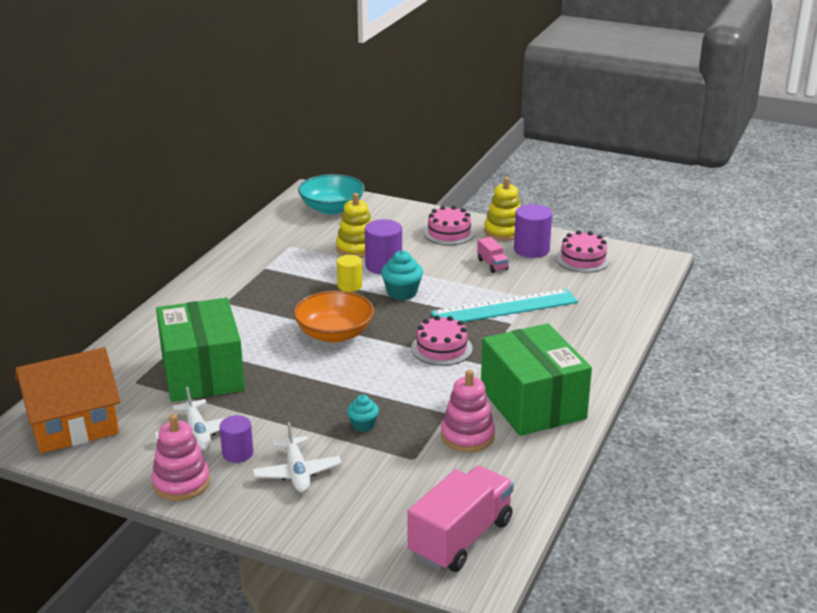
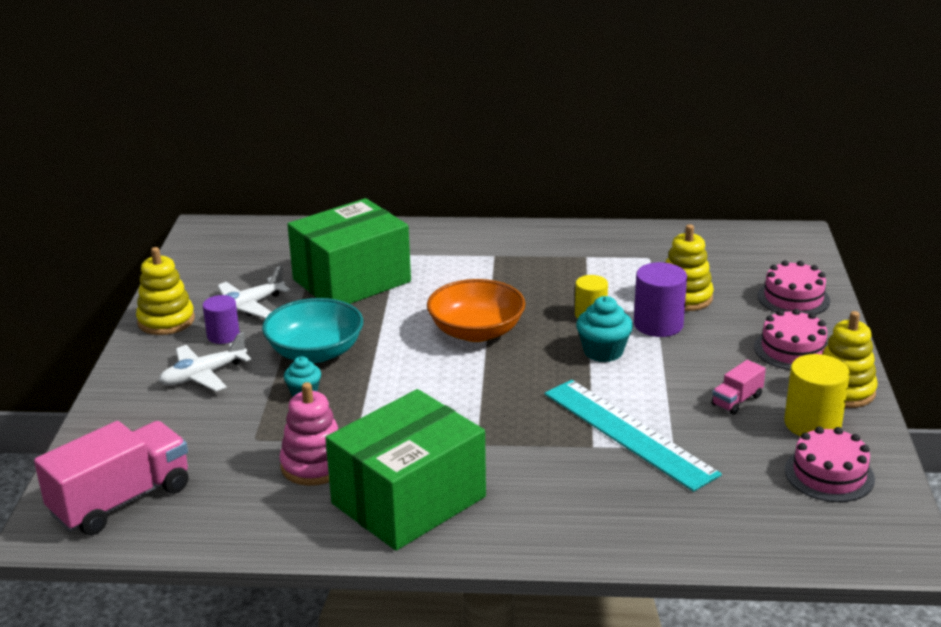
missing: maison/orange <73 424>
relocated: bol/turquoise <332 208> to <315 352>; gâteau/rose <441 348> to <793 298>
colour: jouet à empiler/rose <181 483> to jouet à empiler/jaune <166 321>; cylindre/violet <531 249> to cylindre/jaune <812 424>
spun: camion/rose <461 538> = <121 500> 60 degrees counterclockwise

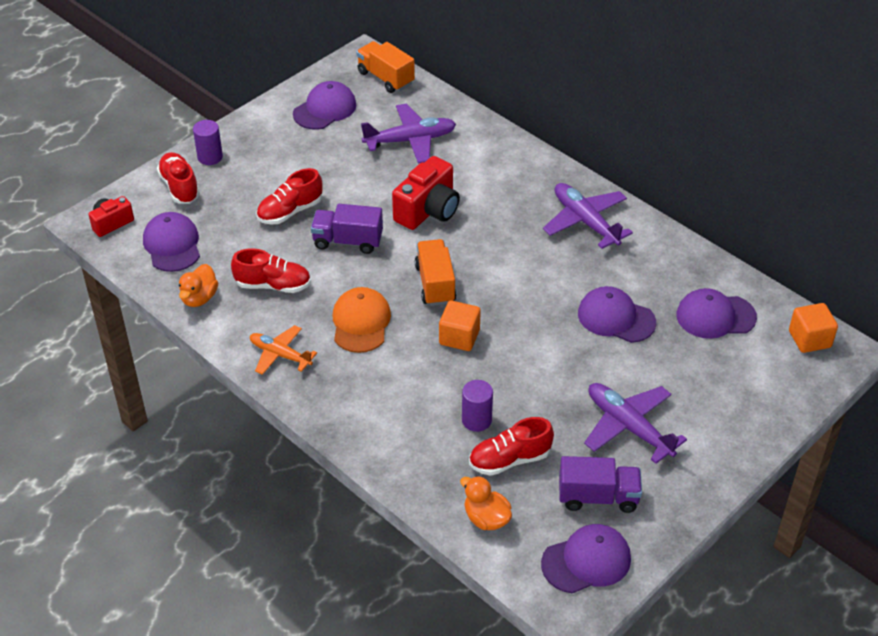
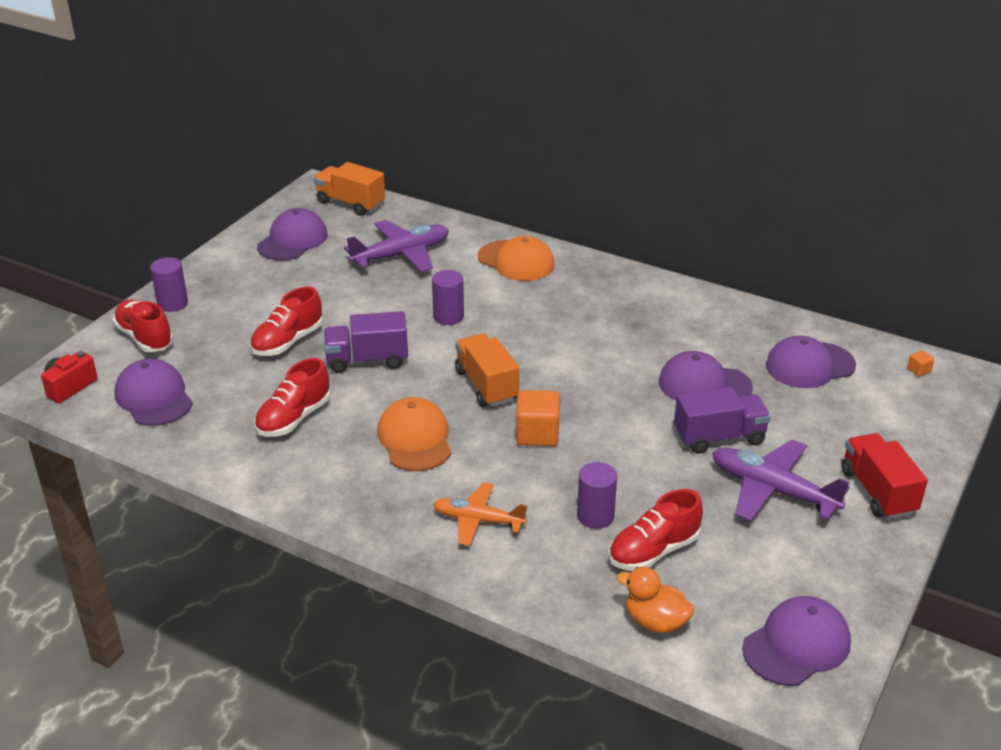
missing: canard/orange <199 298>; avion/violet <585 221>
appeared: casquette/orange <516 261>; camion/rouge <878 492>
relocated: avion/orange <280 355> to <478 520>; camion/violet <598 497> to <719 437>
exchanged: appareil photo/rouge <428 210> to cylindre/violet <448 316>
spun: chaussure/rouge <273 285> = <294 418> 135 degrees clockwise
size: cube/orange <809 339> = <919 370> x0.45

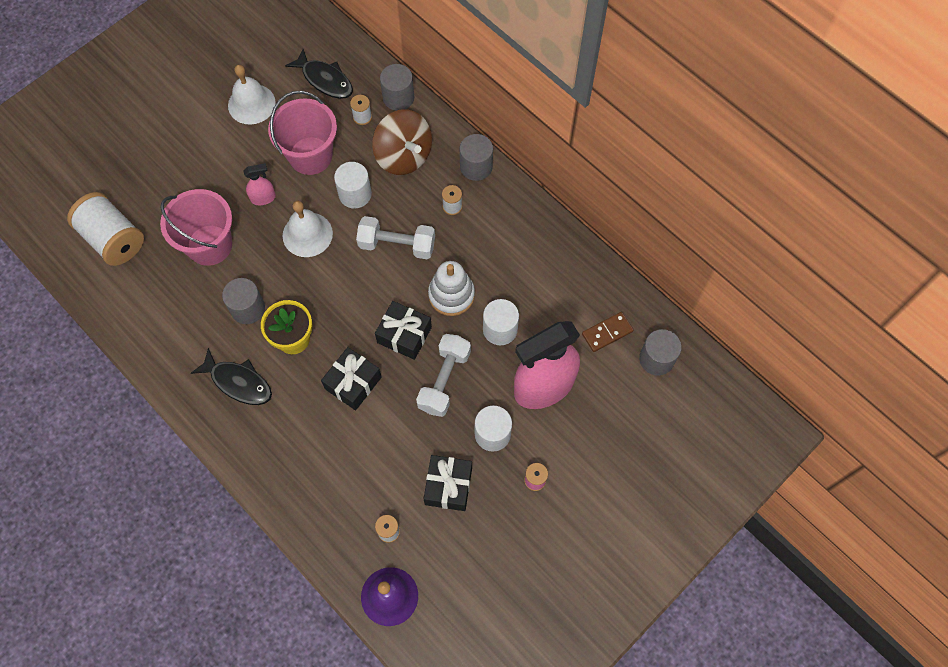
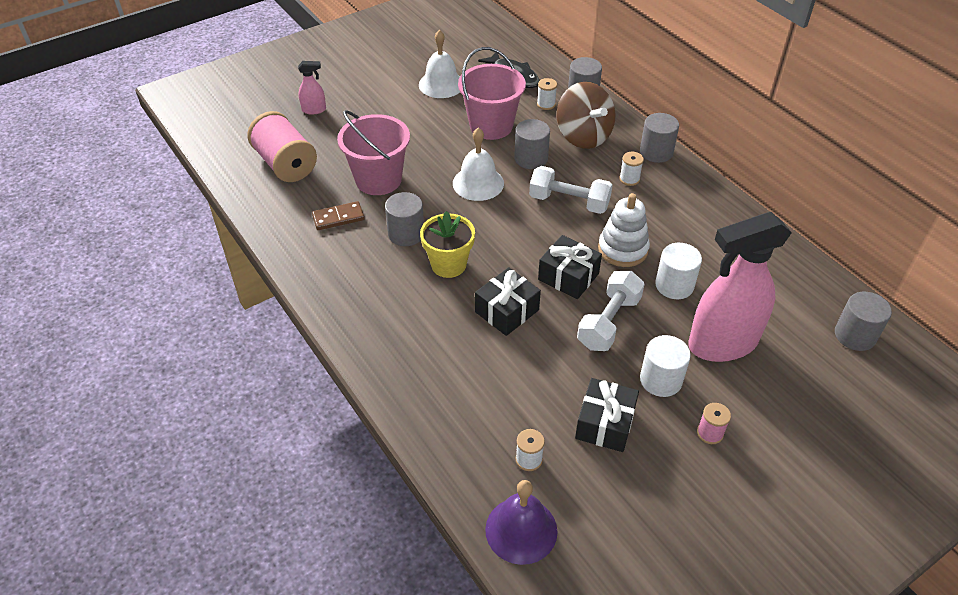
missing: poisson/noir <238 382>
relocated: vaporisateur/rose <263 198> to <314 110>; domino/marron <607 332> to <338 217>
colour: bobine/blanc <113 239> to bobine/rose <285 164>; cylindre/blanc <355 194> to cylindre/gris <531 158>

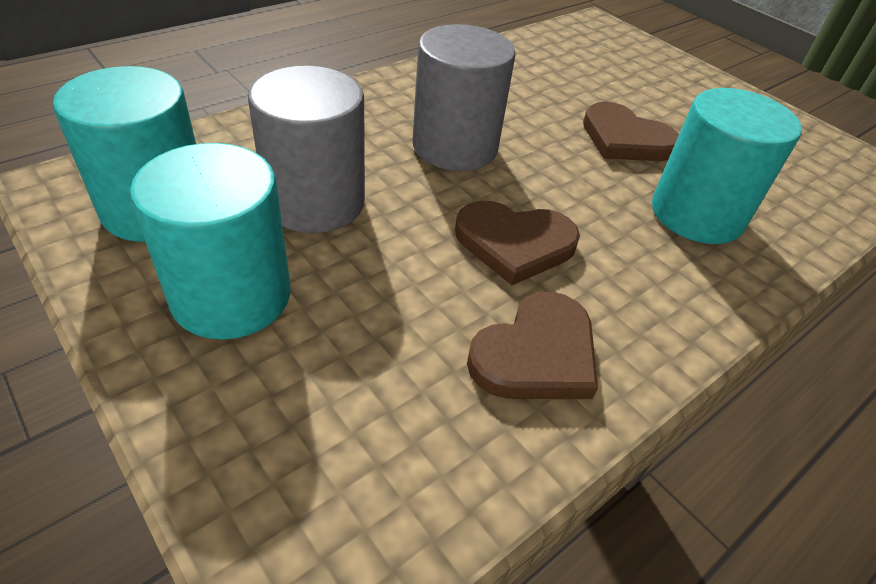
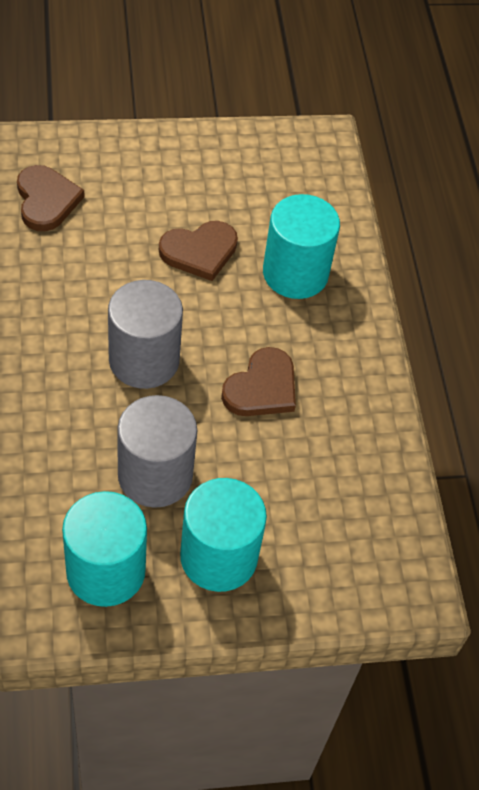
relocated: cœur/marron <536 354> to <46 200>

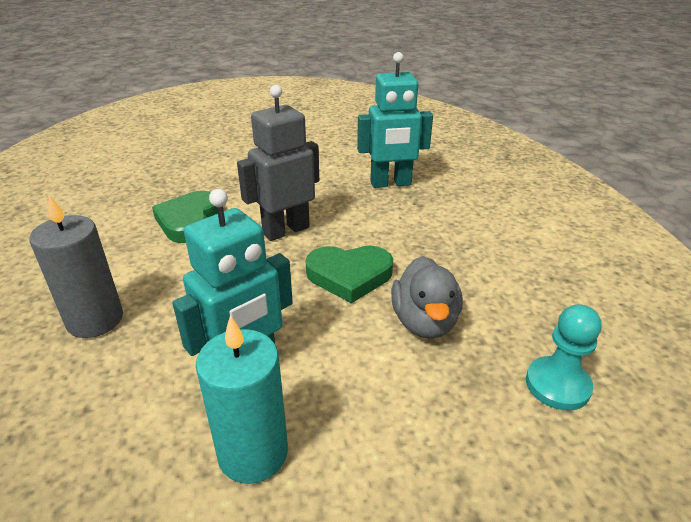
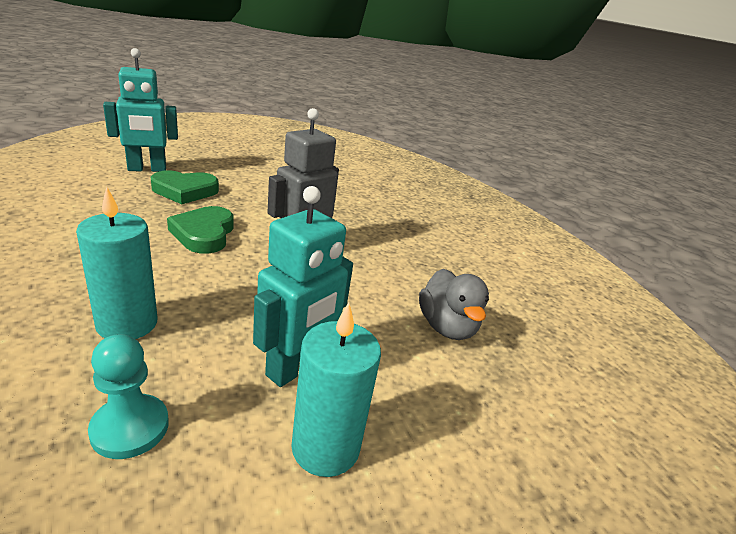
relocated: cœur/vert <349 276> to <185 191>; robot/turquoise <390 183> to <147 169>; pion/turquoise <557 385> to <130 428>
colour: bougie/gris <95 320> to bougie/turquoise <127 324>

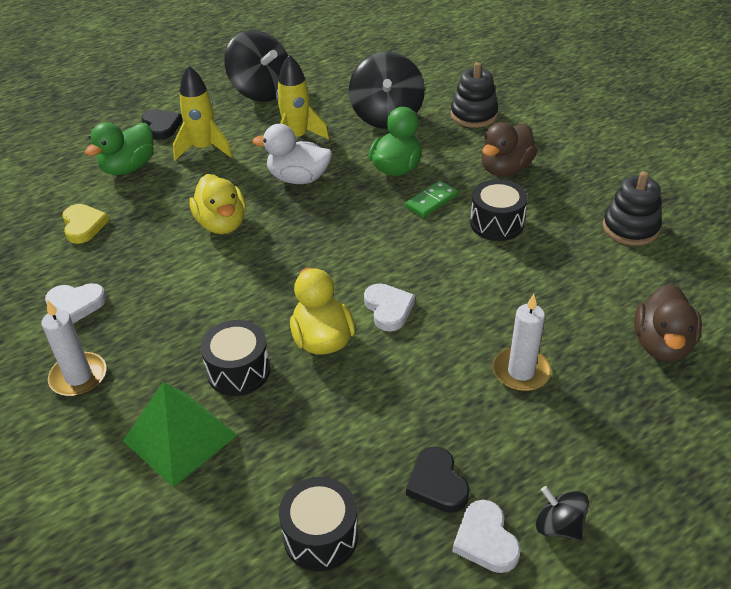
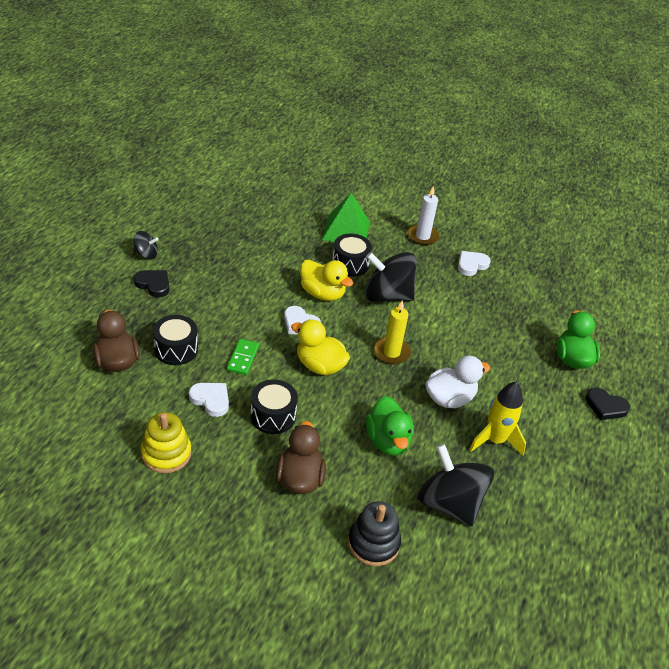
missing: cœur/jaune <83 226>; fusée/jaune <204 149>; bougie/blanc <521 372>
appeared: bougie/jaune <391 352>
relocated: canard/jaune <222 224> to <319 366>; toupie/noir <261 91> to <387 296>; tambour/noir <320 536> to <176 349>; domino/vert <431 201> to <243 358>; cœur/noir <437 483> to <153 284>; cœur/blanc <485 540> to <211 400>
colour: jouet à empiler/noir <630 228> to jouet à empiler/jaune <166 453>

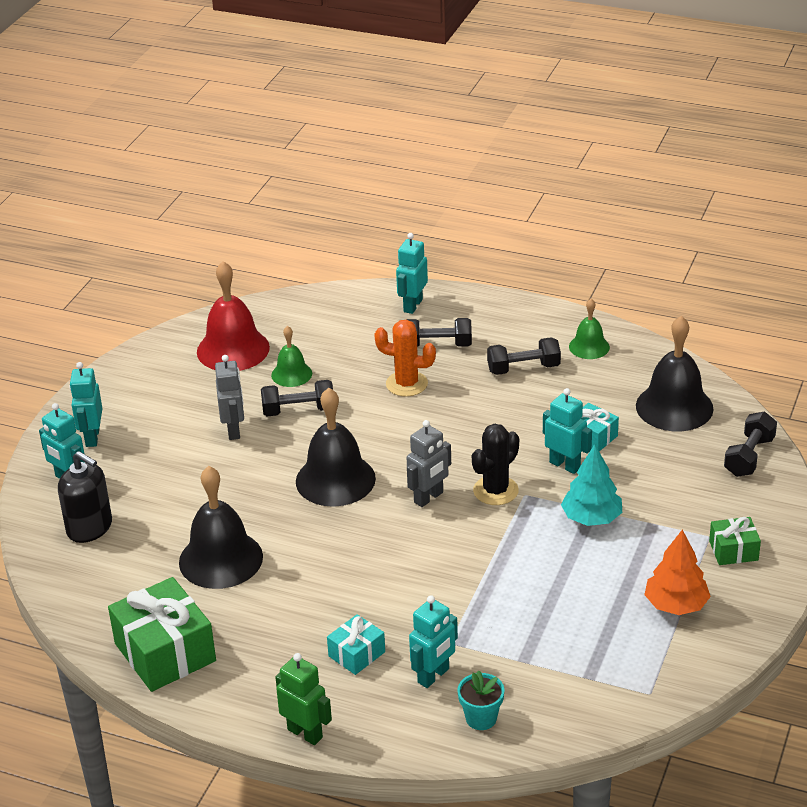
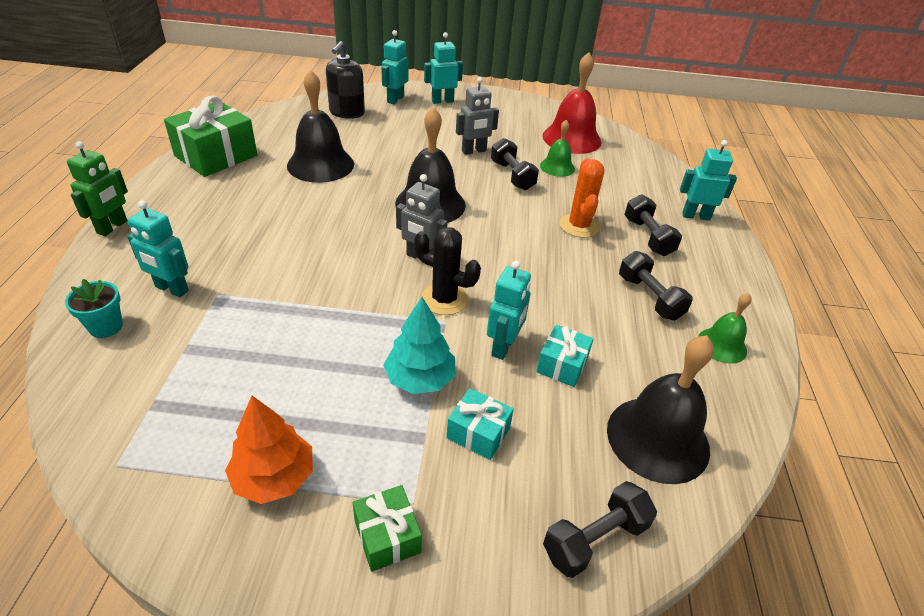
relocated: cadeau/turquoise <357 654> to <478 433>
spun: haltère/noir <749 456> = <595 539> 45 degrees counterclockwise

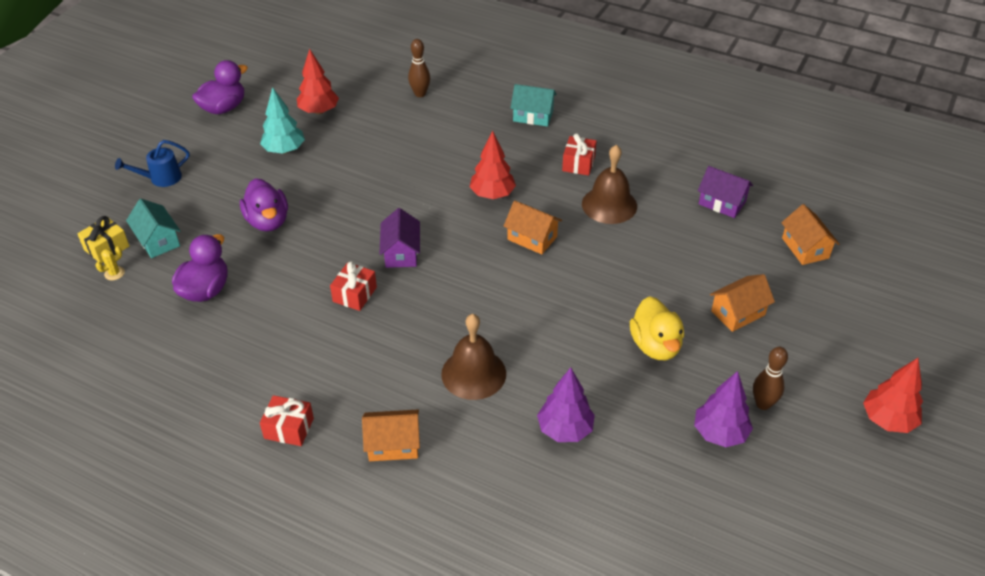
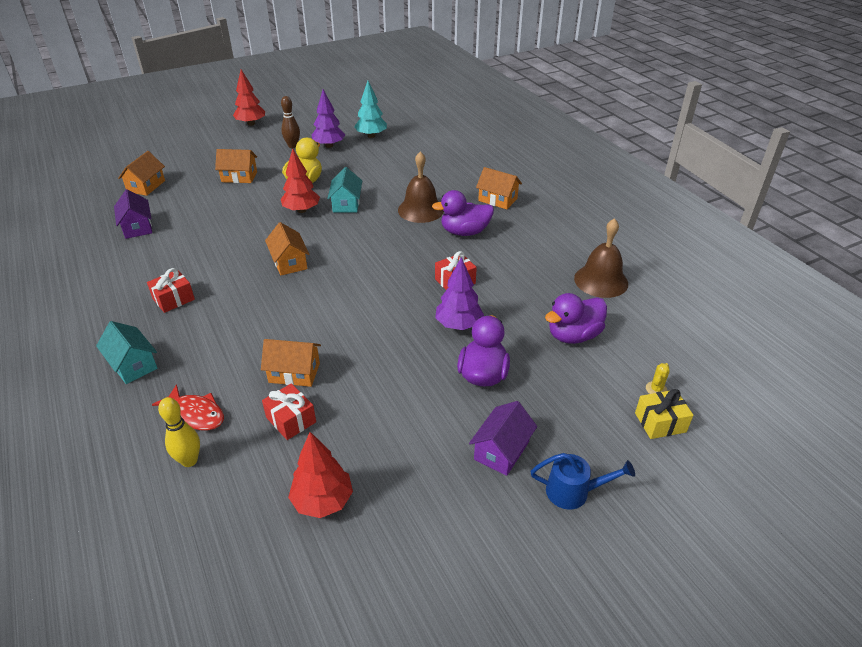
appeared: poisson/rouge <196 414>; maison/orange <294 373>
relocated: maison/turquoise <158 240> to <346 204>; canard/violet <224 108> to <464 232>; arbre/turquoise <284 150> to <371 136>; cadeau/rouge <289 428> to <291 420>; maison/violet <401 252> to <501 450>; arbre/rouge <492 194> to <302 210>; arbre/violet <565 429> to <458 325>; cloche/marron <609 205> to <601 281>
colour: quille/marron <420 94> to quille/jaune <189 460>
spun: cactus/jaune <114 273> = <656 389> 45 degrees counterclockwise

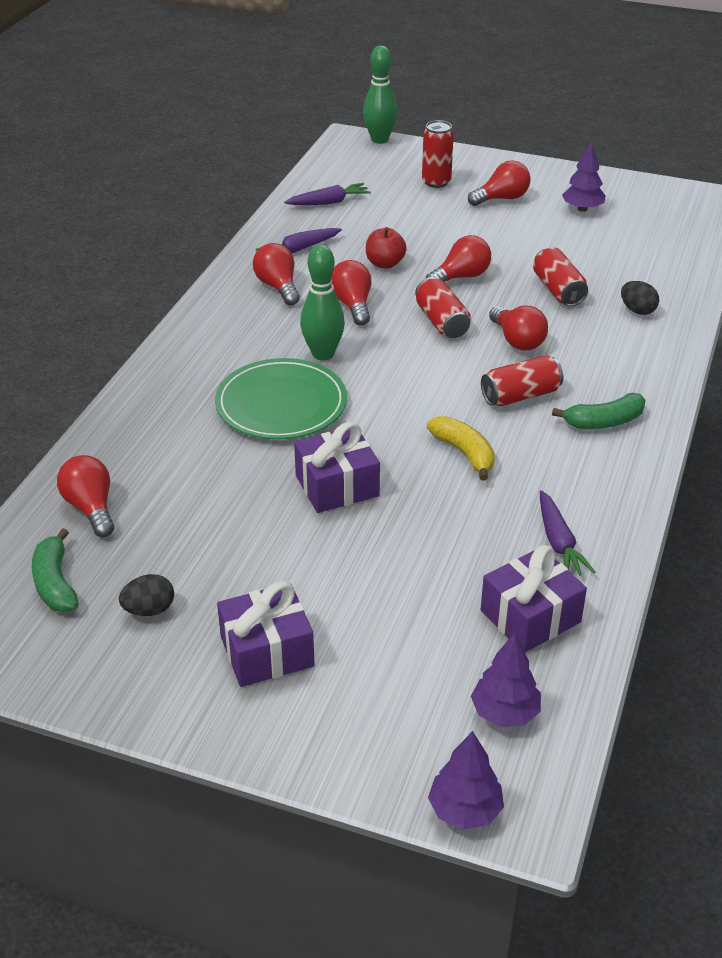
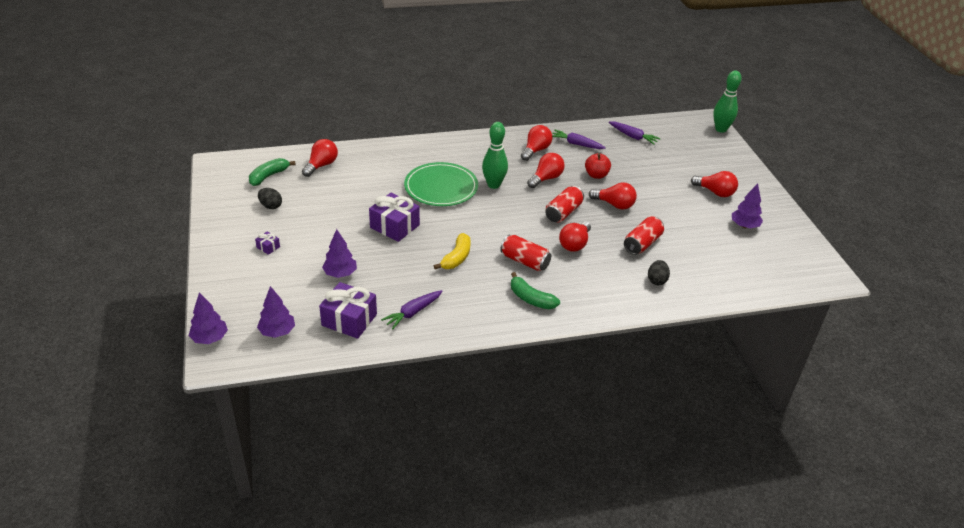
missing: canette/rouge <436 182>
appeared: arbre/violet <340 274>
size: cadeau/violet <267 651> = <268 247> x0.45

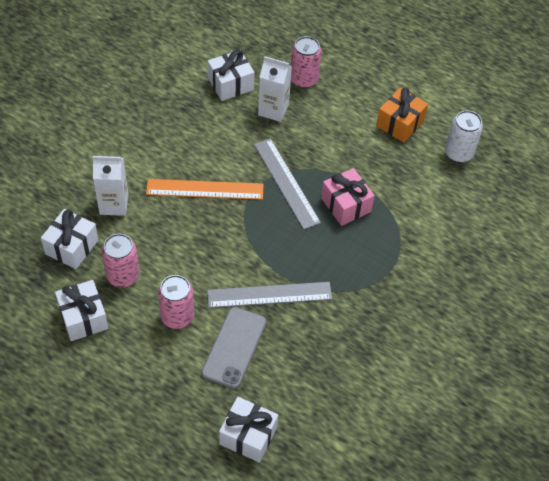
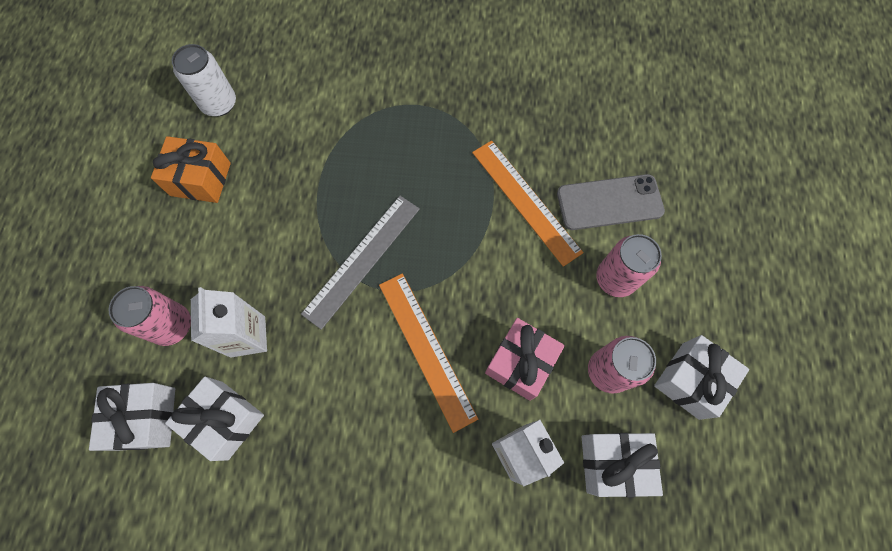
relocated: cadeau/blanc <248 436> to <146 418>; cadeau/rose <346 205> to <520 363>
colour: règle/gris <269 295> to règle/orange <526 201>

